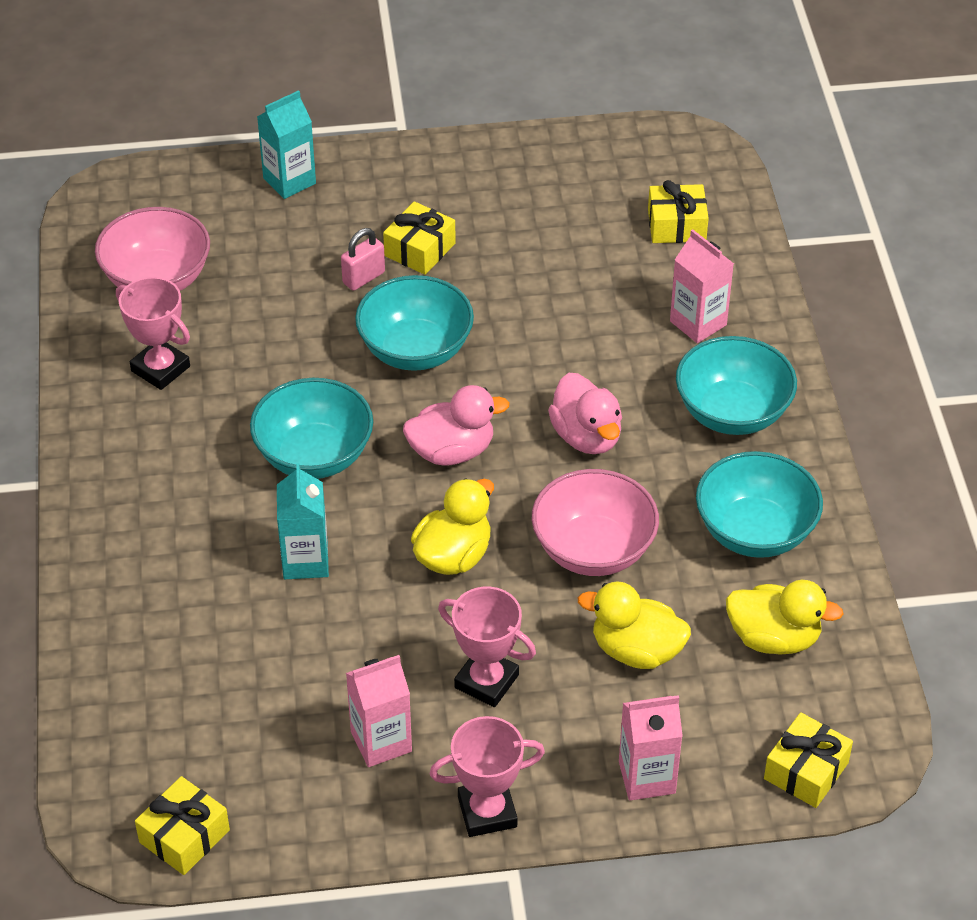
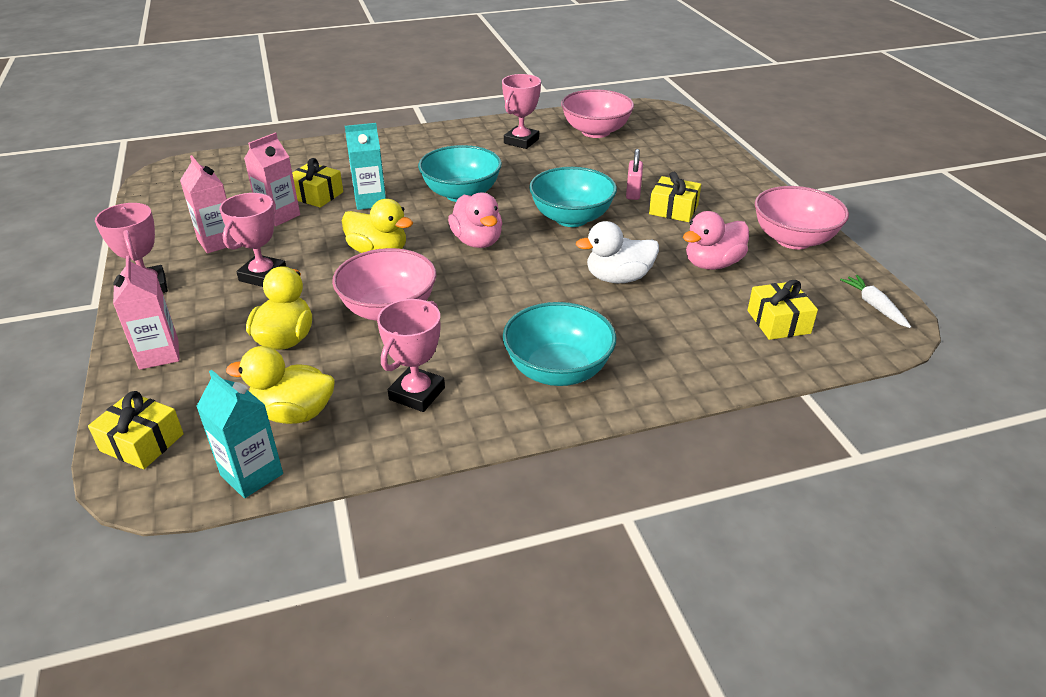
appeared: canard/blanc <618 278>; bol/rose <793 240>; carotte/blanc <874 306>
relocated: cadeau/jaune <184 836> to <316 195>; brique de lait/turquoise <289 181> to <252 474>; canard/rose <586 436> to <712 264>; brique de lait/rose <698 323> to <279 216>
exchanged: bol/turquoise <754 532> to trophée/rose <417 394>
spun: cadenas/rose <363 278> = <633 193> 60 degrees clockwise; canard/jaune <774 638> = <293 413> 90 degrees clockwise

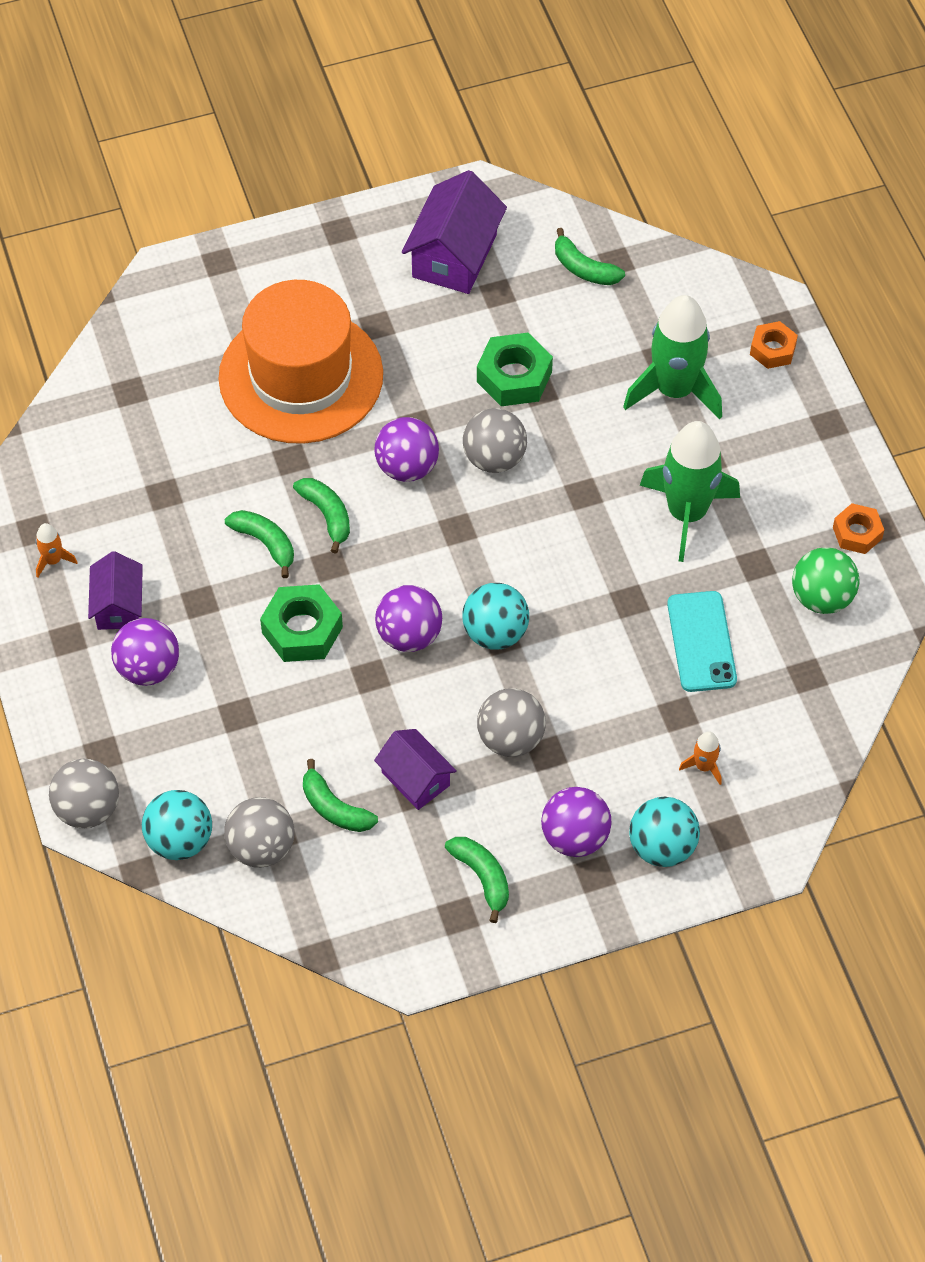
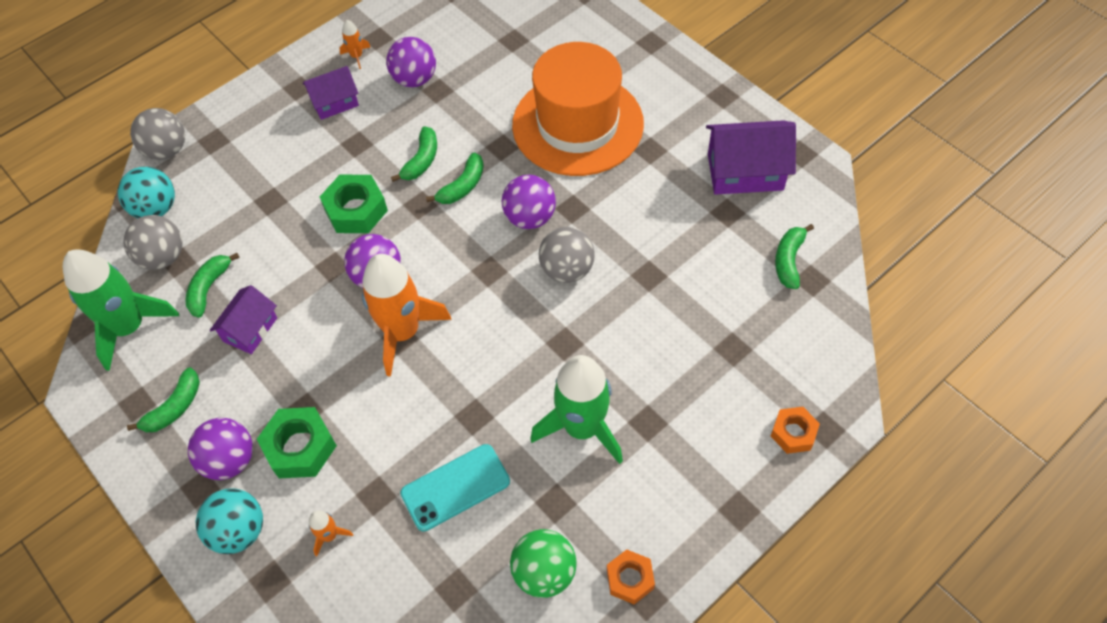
missing: balle/gris <510 738>
relocated: balle/violet <148 668> to <415 79>; écrou/vert <514 377> to <300 447>; fusée/vert <674 390> to <129 327>
exchanged: balle/turquoise <495 633> to fusée/orange <402 332>

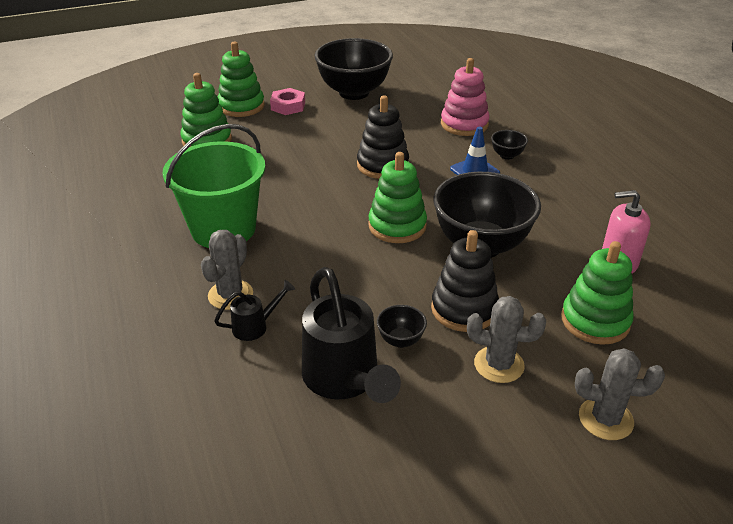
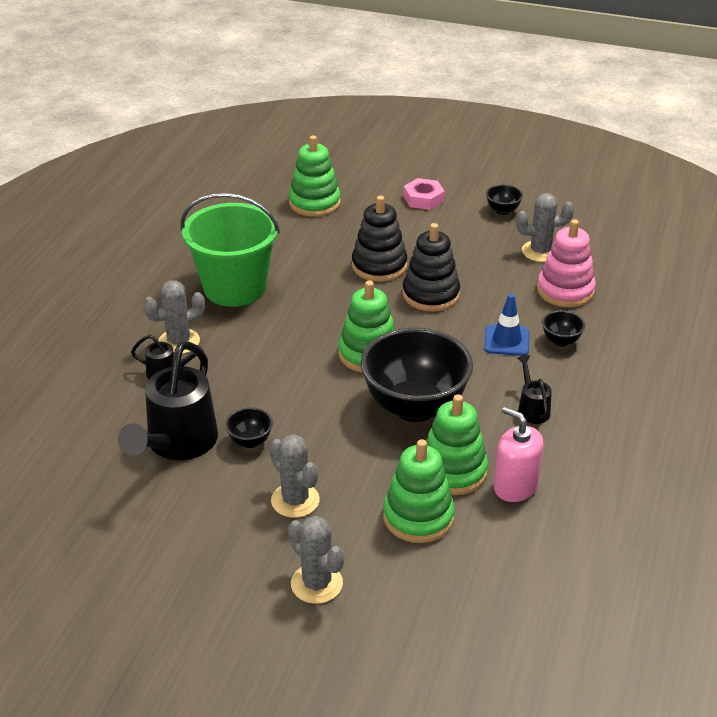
appeared: cactus/gris <540 251>; arrosoir/noir <532 409>
relocated: jouet à empiler/vert <241 106> to <453 471>; jouet à empiler/noir <464 309> to <379 266>
size: bol/noir <354 92> = <502 211> x0.42

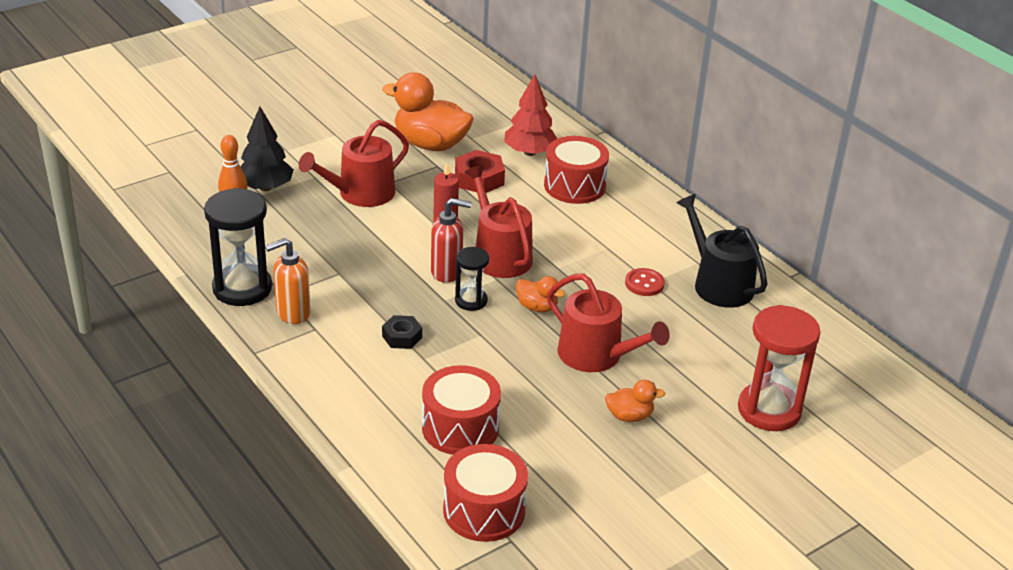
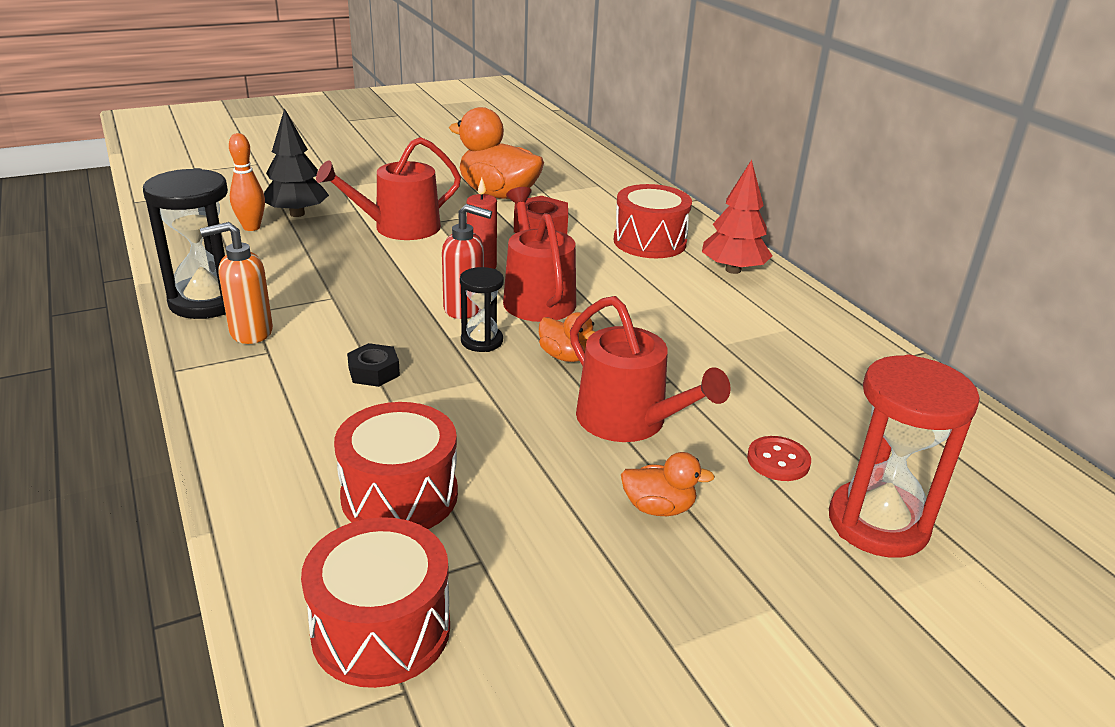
missing: arrosoir/noir <718 284>
relocated: arbre/rouge <529 152> to <733 270>; bouton/rouge <644 283> to <778 461>

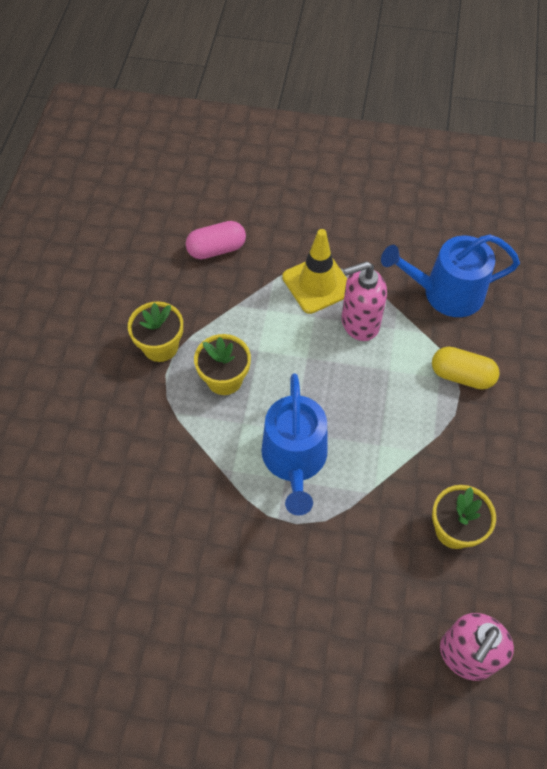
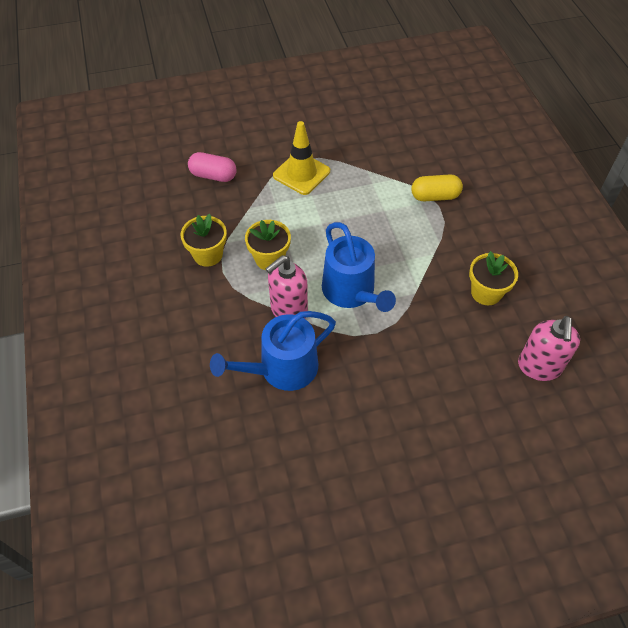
relocated: distributeur de savon/rose <359 323> to <288 310>; arrosoir/bleu <446 293> to <282 369>
spun: gélule/rose <216 249> = <213 176> 60 degrees clockwise

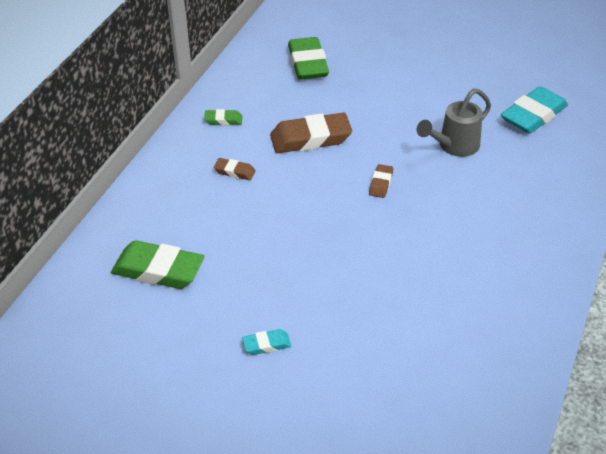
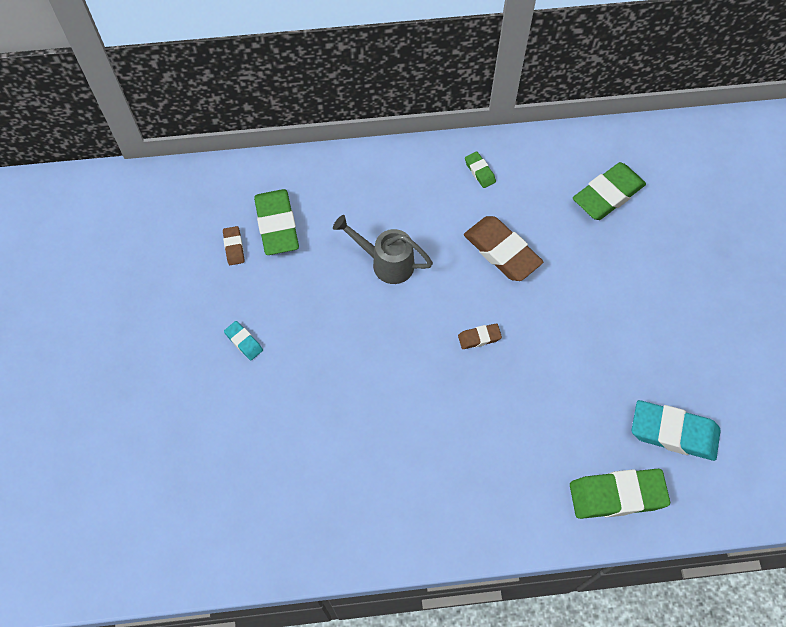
appeared: gomme/vert <617 495>
relocated: gomme/marron <234 172> to <234 247>; arrosoir/gris <454 146> to <386 263>

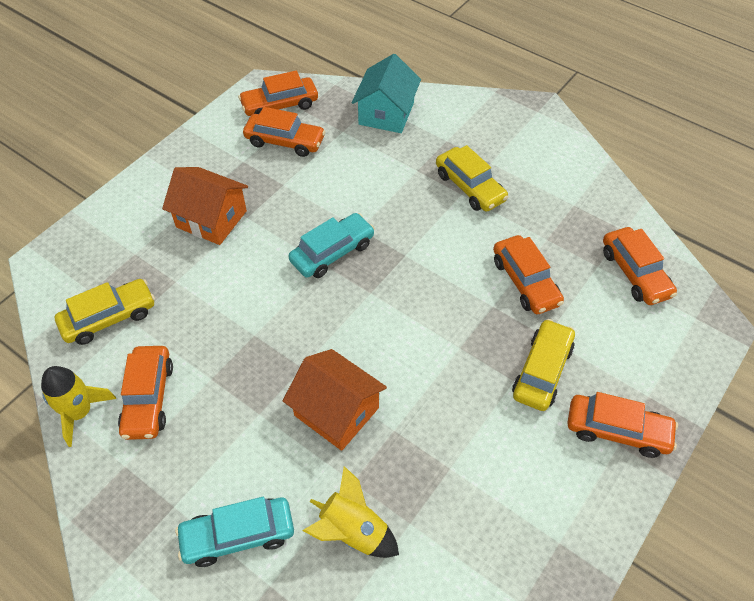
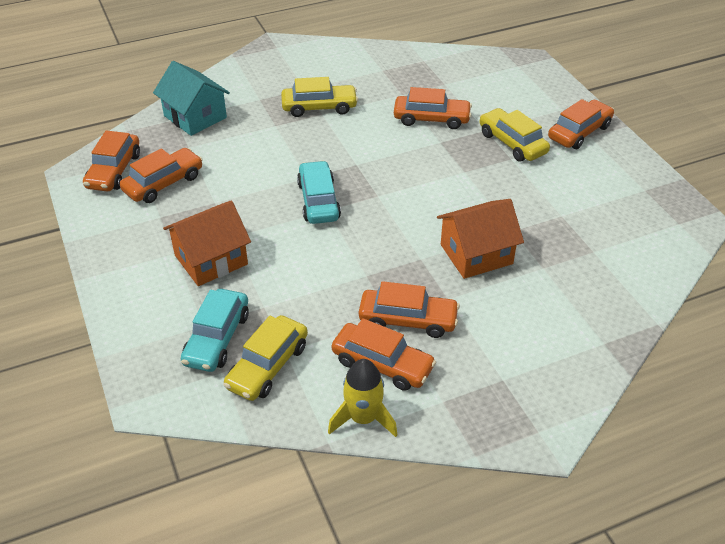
missing: fusée/jaune <353 531>
relocated: voiture/turquoise <238 535> to <217 338>; voiture/orange <635 273> to <408 320>
spun: voiture/jaune <109 318> = <268 366> 150 degrees counterclockwise

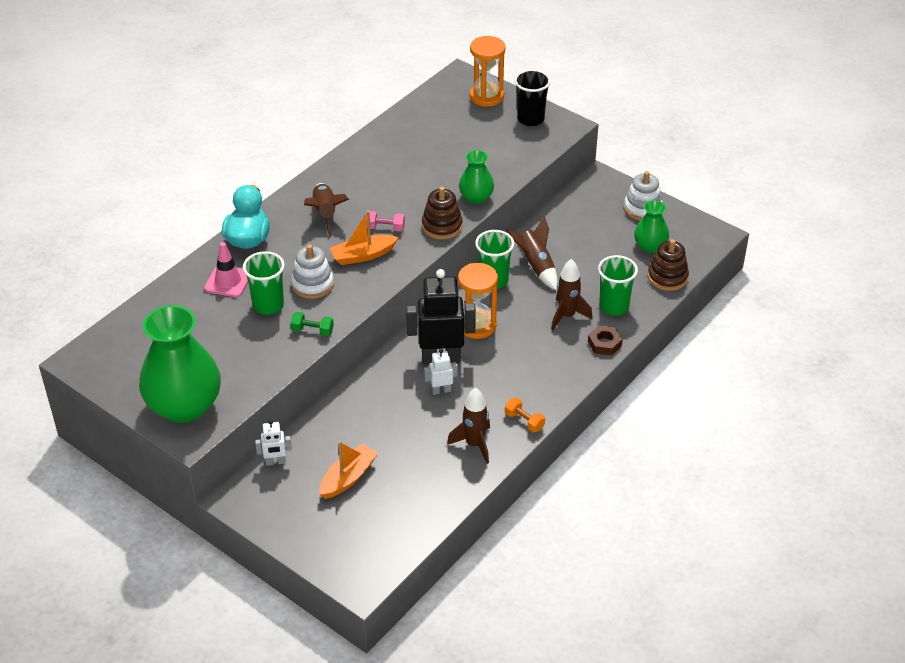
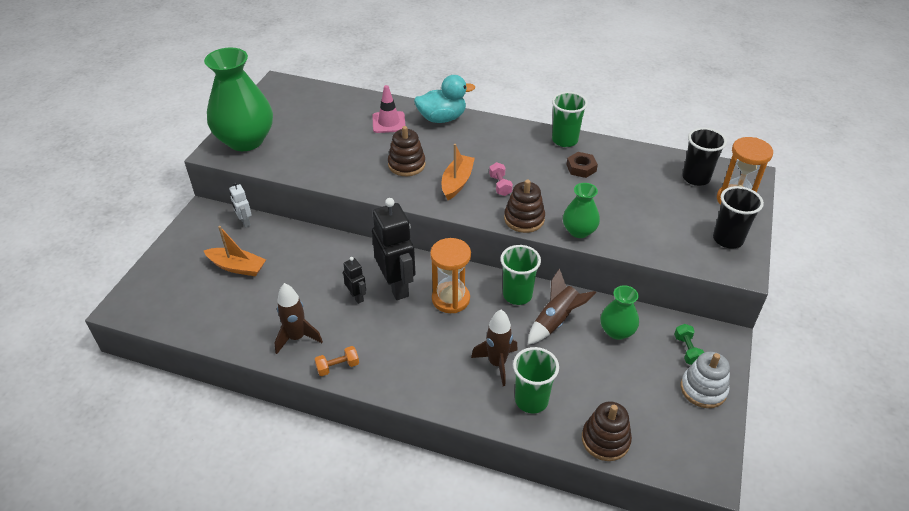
missing: fusée/marron <325 214>
appeared: gobelet/noir <696 178>
relocated: gobelet/vert <268 305> to <564 140>; haltère/vert <312 330> to <687 350>; écrou/marron <604 343> to <581 168>; vase/vert <650 246> to <617 331>
colour: jouet à empiler/blanc <312 284> to jouet à empiler/marron <406 165>; robot/blanc <441 390> to robot/noir <357 297>
spun: bateau/orange <363 255> = <457 182> 60 degrees clockwise; haltère/orange <524 421> = <338 367> 45 degrees clockwise

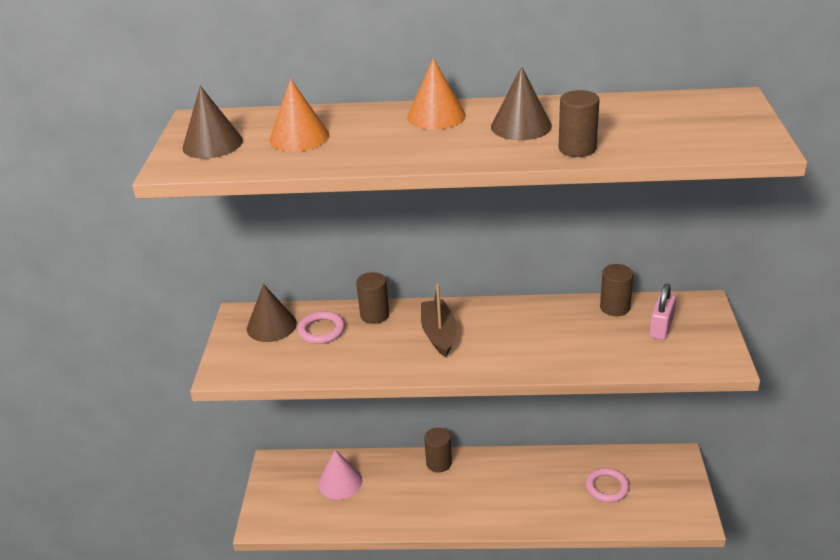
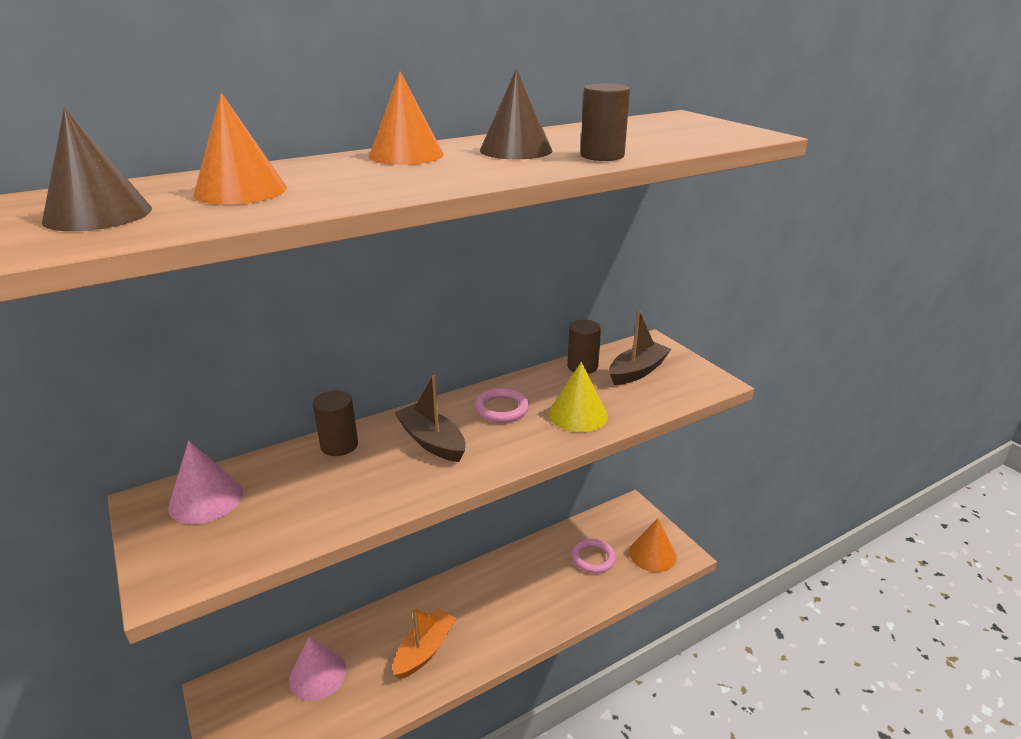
missing: cylindre/marron <439 463>
appeared: bateau/orange <424 650>; cône/jaune <578 414>; cône/orange <652 554>
relocated: anneau/rose <321 330> to <502 409>
exchanged: cadenas/rose <661 328> to bateau/marron <637 371>
colour: cône/marron <271 326> to cône/rose <206 499>

